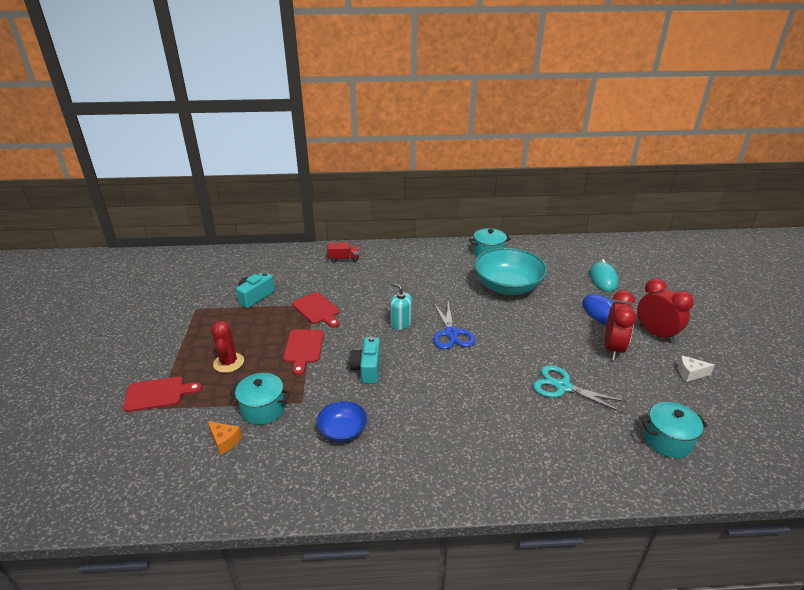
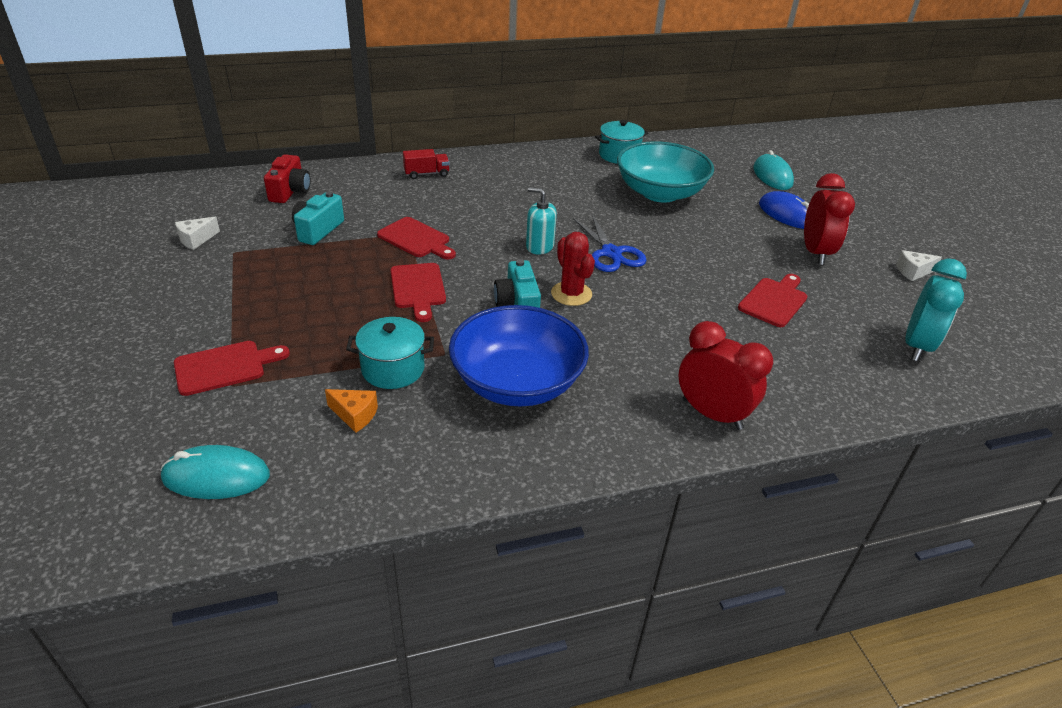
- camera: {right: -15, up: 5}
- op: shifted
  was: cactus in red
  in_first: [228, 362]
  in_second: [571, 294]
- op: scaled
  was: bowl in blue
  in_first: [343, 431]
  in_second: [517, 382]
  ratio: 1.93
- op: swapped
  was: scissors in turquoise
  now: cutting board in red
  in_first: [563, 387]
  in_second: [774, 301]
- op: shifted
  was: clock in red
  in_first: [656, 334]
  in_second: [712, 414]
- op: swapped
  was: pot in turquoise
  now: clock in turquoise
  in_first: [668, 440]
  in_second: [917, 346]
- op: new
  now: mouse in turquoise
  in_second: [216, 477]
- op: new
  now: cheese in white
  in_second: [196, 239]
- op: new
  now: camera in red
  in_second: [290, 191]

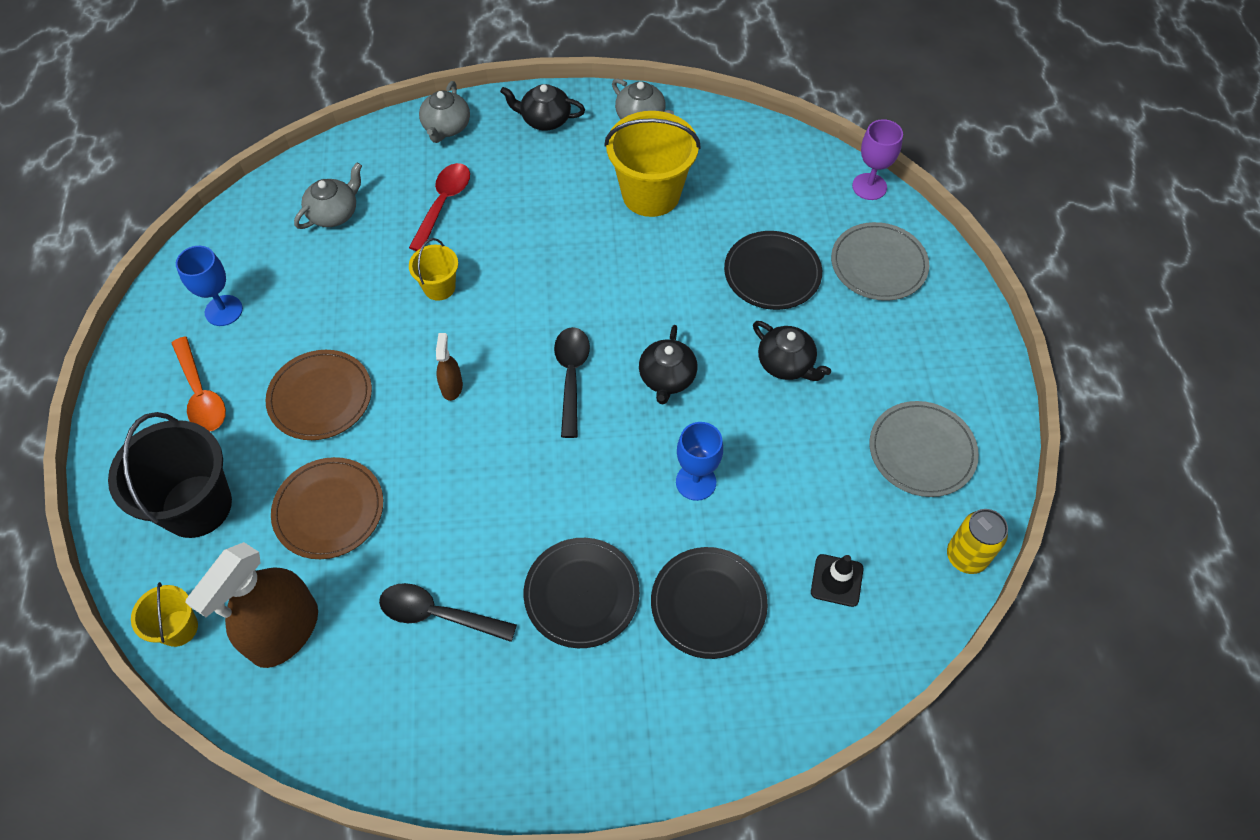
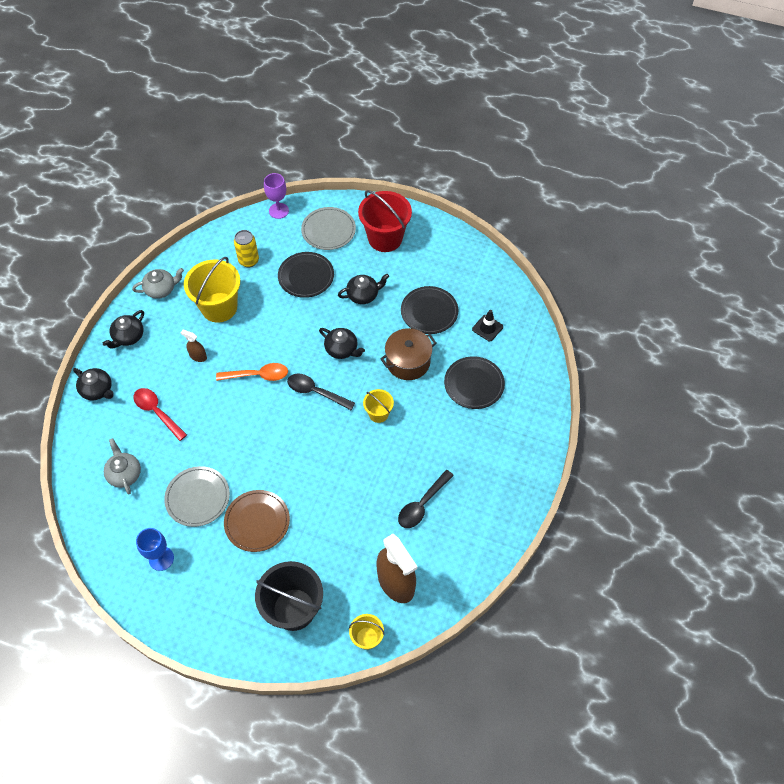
- camera: {right: -65, up: 0}
- op: shifted
  was: spoon in orange
  in_first: [201, 394]
  in_second: [258, 375]
- op: gone
  was: plate in brown
  in_first: [329, 510]
- op: shifted
  was: bucket in yellow
  in_first: [439, 287]
  in_second: [378, 414]
- op: repainted
  was: teapot in grey
  now: teapot in black
  in_first: [446, 127]
  in_second: [97, 390]
- op: shifted
  was: spray bottle in brown
  in_first: [452, 387]
  in_second: [198, 356]
- op: shifted
  was: plate in black
  in_first: [581, 594]
  in_second: [429, 311]
- op: swapped
  was: goblet in blue
  now: pot in brown
  in_first: [696, 482]
  in_second: [408, 362]
- op: shifted
  was: plate in grey
  in_first: [922, 451]
  in_second: [197, 497]
- op: shifted
  was: can in yellow
  in_first: [966, 557]
  in_second: [248, 260]
- op: new
  now: bucket in red
  in_second: [385, 238]

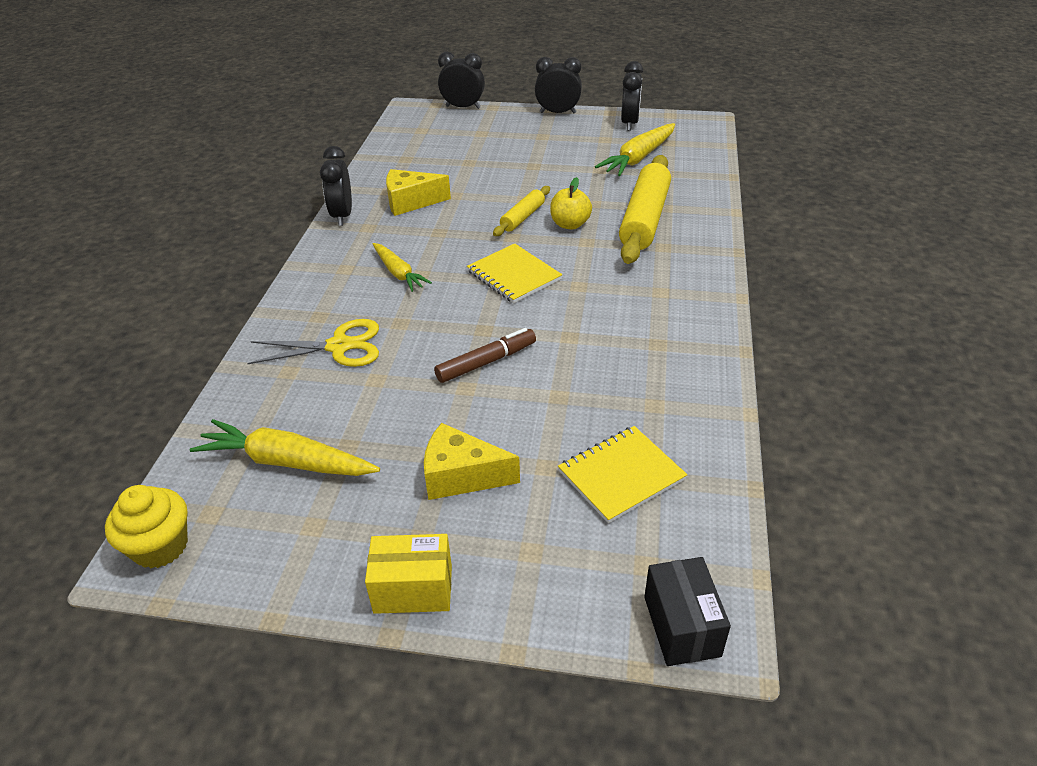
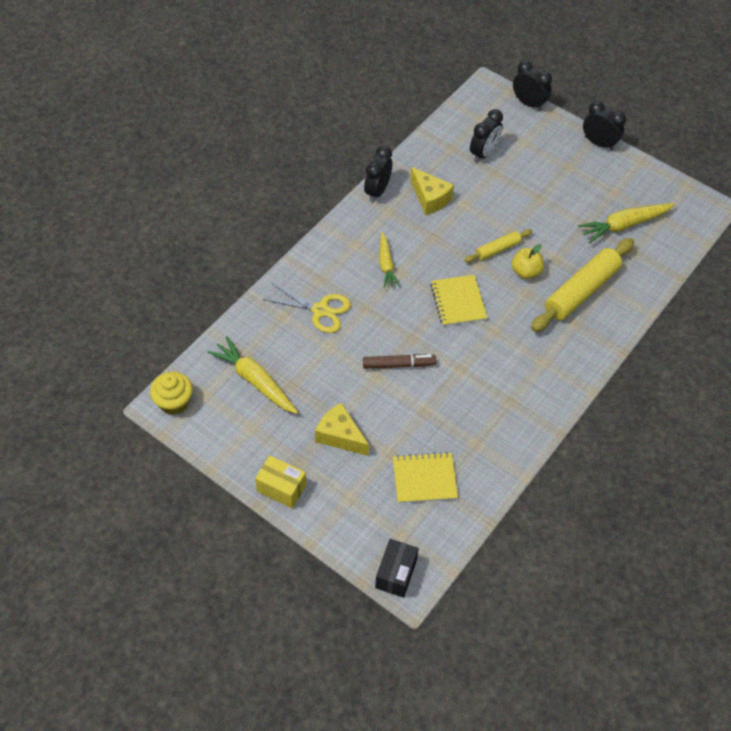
- camera: {right: 25, up: 15}
- op: rotated
  was: cheese in yellow
  in_first: [411, 202]
  in_second: [430, 198]
  clockwise: -150
- op: shifted
  was: clock in black
  in_first: [629, 123]
  in_second: [483, 153]

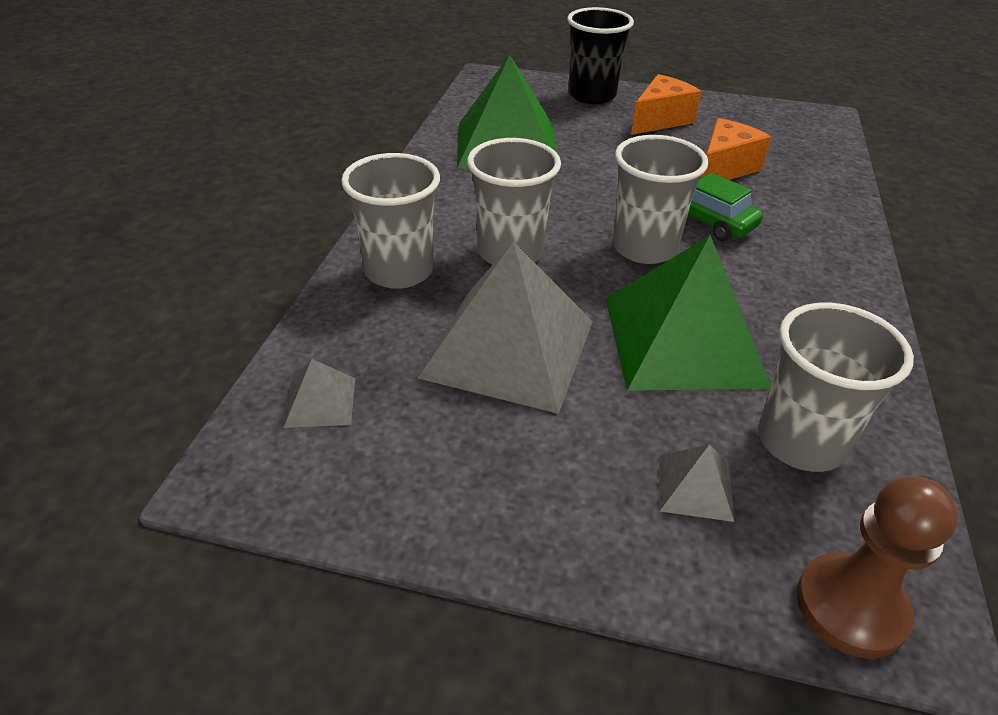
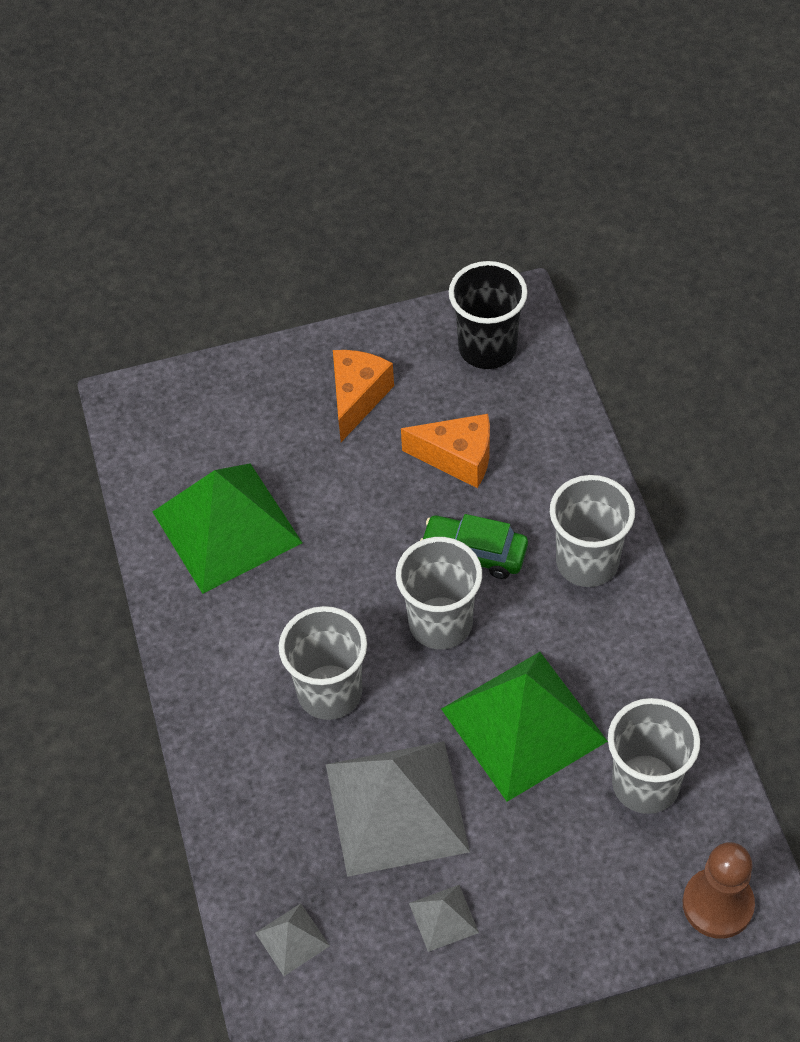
- camera: {right: -25, up: 15}
- op: shifted
  was: cup in grey
  in_first: [399, 271]
  in_second: [587, 562]
- op: shifted
  was: cup in black
  in_first: [592, 95]
  in_second: [487, 348]
- op: shifted
  was: pyramid in grey
  in_first: [695, 487]
  in_second: [443, 917]
- op: rotated
  was: cheese in orange
  in_first: [724, 169]
  in_second: [458, 458]
  clockwise: 90

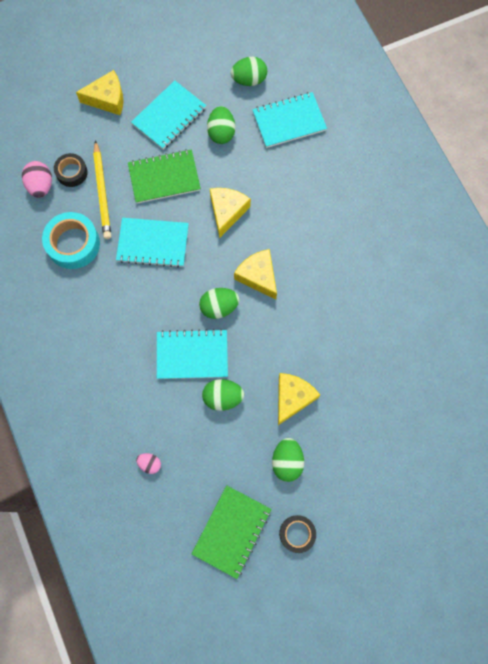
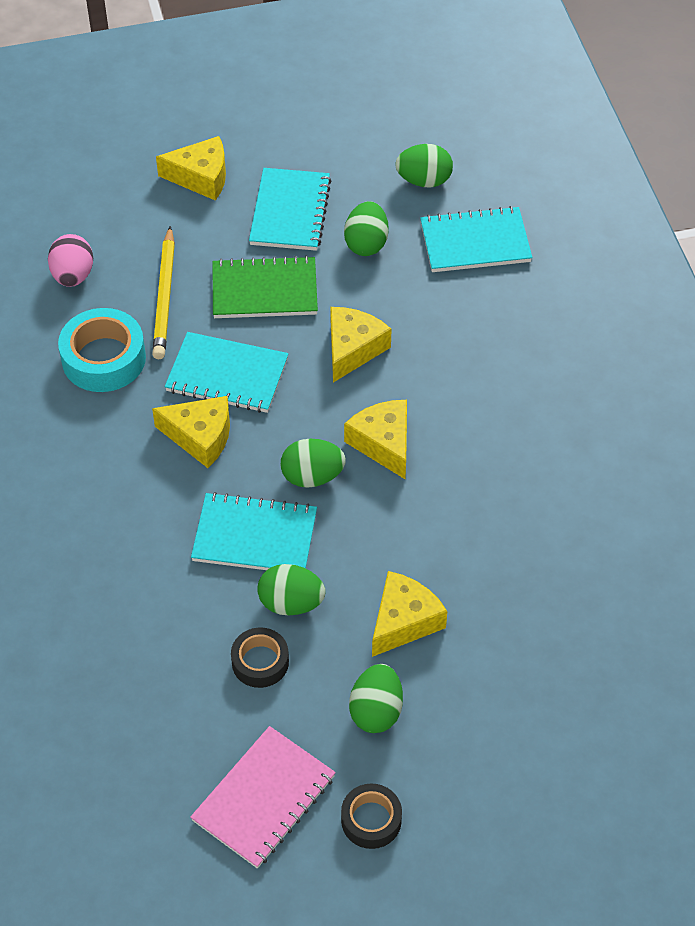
- camera: {right: 10, up: -20}
- op: shifted
  was: tape in black
  in_first: [72, 172]
  in_second: [260, 662]
- op: rotated
  was: notebook in turquoise
  in_first: [169, 116]
  in_second: [290, 212]
  clockwise: -45
- op: gone
  was: egg in pink
  in_first: [150, 464]
- op: repainted
  was: notebook in green
  now: notebook in pink
  in_first: [232, 531]
  in_second: [264, 799]
- op: new
  now: cheese in yellow
  in_second: [200, 436]

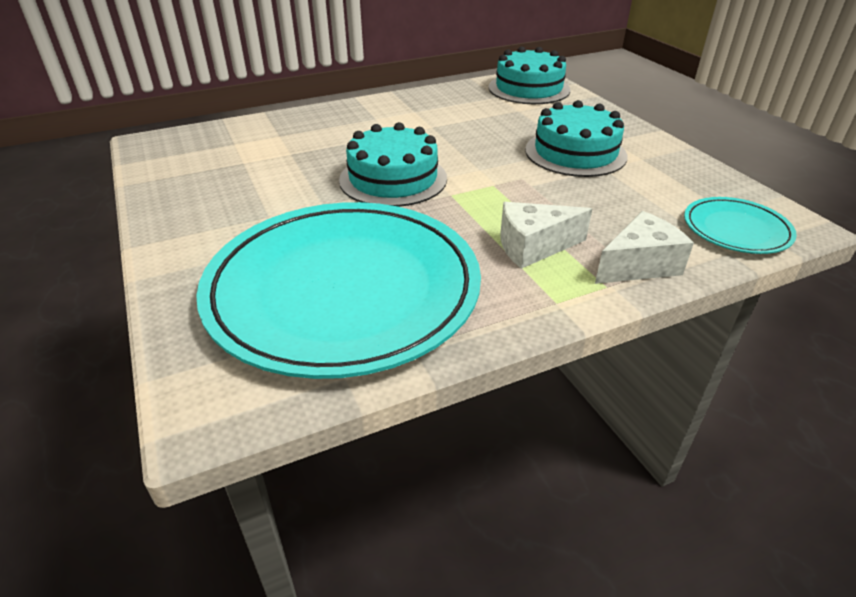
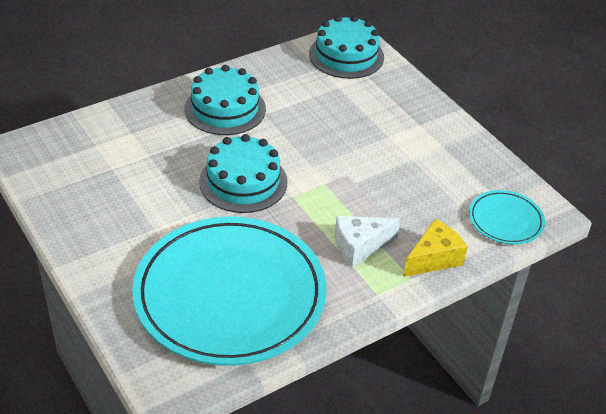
- camera: {right: -10, up: 5}
- op: shifted
  was: cake in turquoise
  in_first: [575, 153]
  in_second: [225, 109]
- op: repainted
  was: cheese in white
  now: cheese in yellow
  in_first: [638, 265]
  in_second: [433, 258]

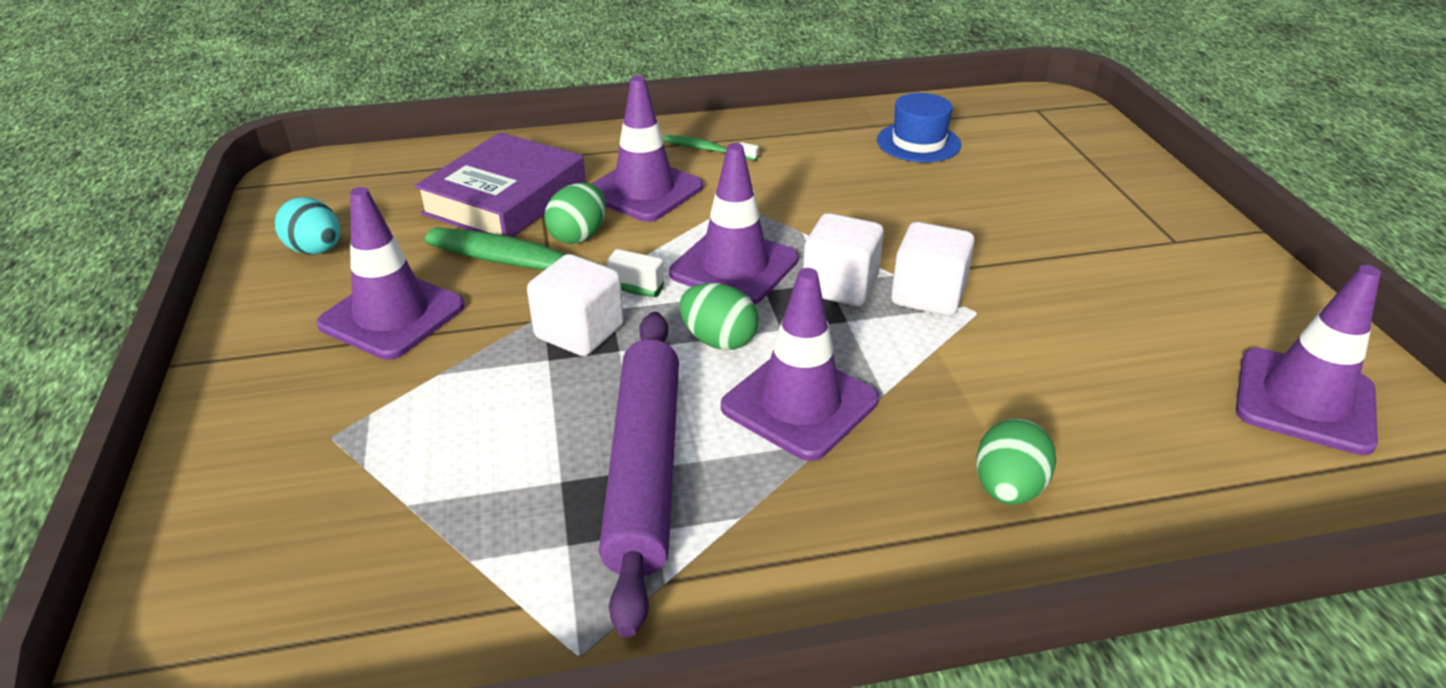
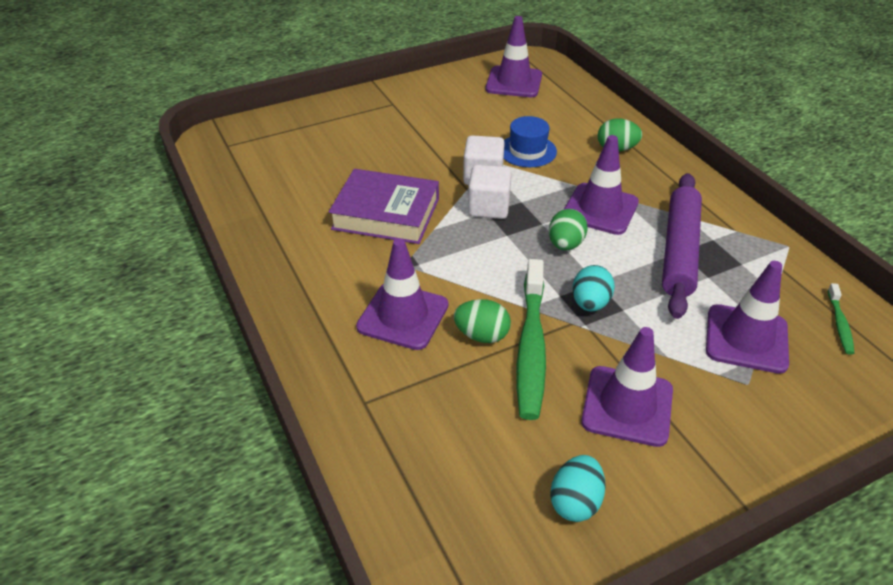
- camera: {right: -105, up: 5}
- op: shifted
  was: book in purple
  in_first: [505, 198]
  in_second: [386, 214]
- op: swapped
  was: cube in white
  now: egg in turquoise
  in_first: [579, 332]
  in_second: [590, 303]
- op: rotated
  was: rolling pin in purple
  in_first: [644, 469]
  in_second: [679, 251]
  clockwise: -60
- op: shifted
  was: toothbrush in green
  in_first: [707, 150]
  in_second: [839, 324]
- op: shifted
  was: traffic cone in purple
  in_first: [734, 266]
  in_second: [746, 339]
- op: shifted
  was: hat in blue
  in_first: [918, 142]
  in_second: [527, 151]

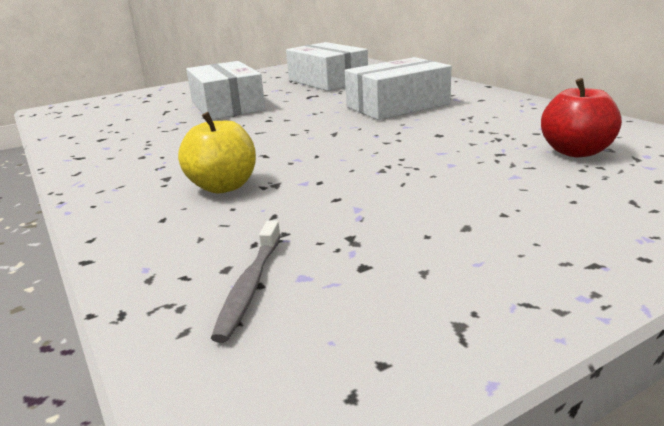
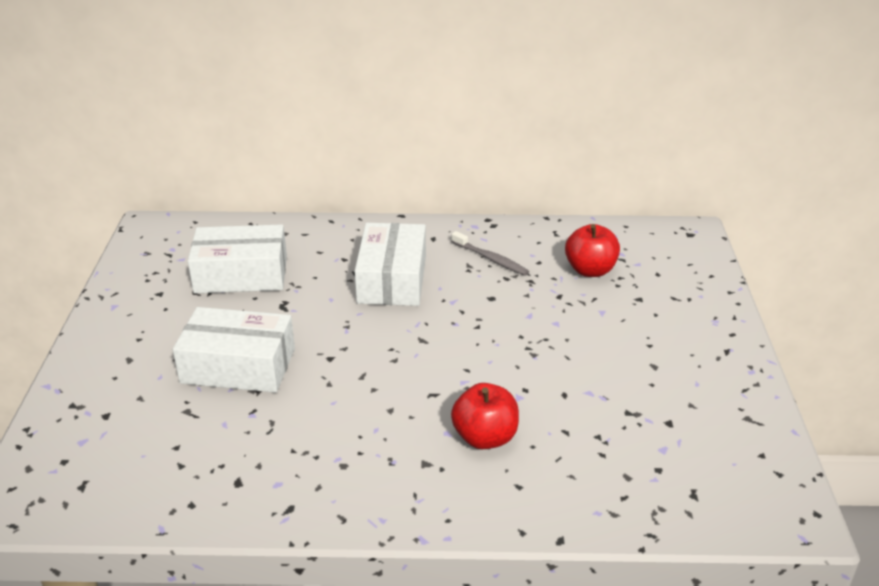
- camera: {right: -60, up: 10}
- op: repainted
  was: apple in yellow
  now: apple in red
  in_first: [223, 186]
  in_second: [485, 437]
- op: shifted
  was: toothbrush in grey
  in_first: [250, 286]
  in_second: [491, 259]

